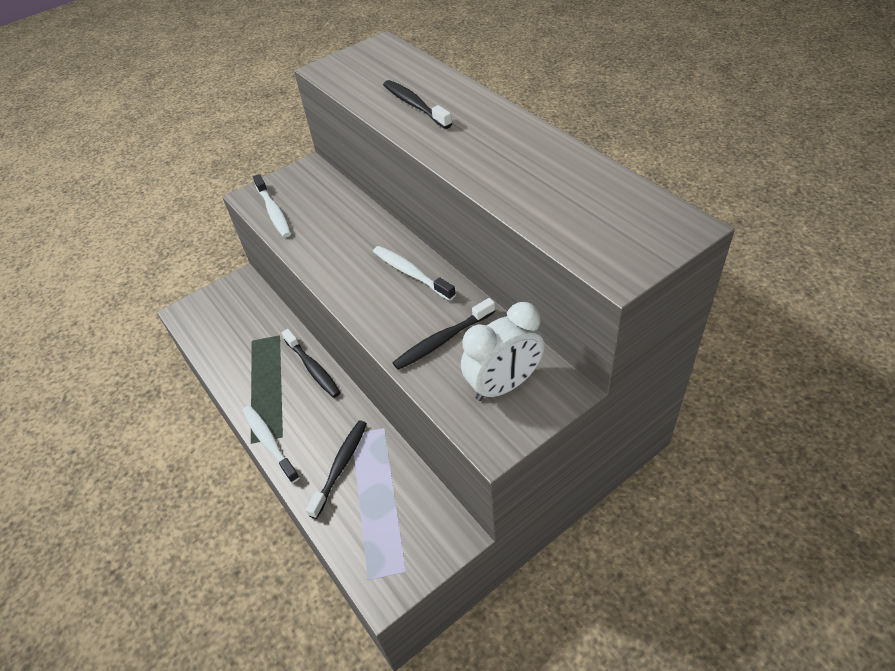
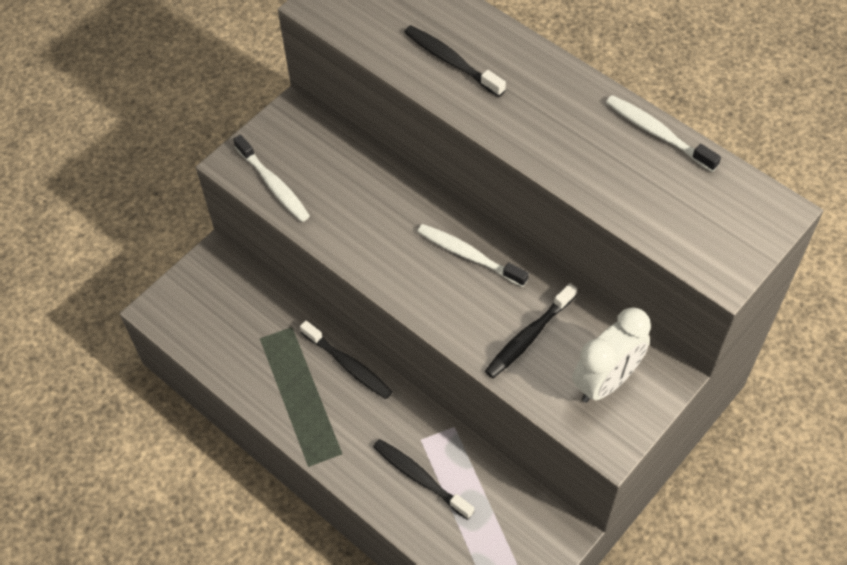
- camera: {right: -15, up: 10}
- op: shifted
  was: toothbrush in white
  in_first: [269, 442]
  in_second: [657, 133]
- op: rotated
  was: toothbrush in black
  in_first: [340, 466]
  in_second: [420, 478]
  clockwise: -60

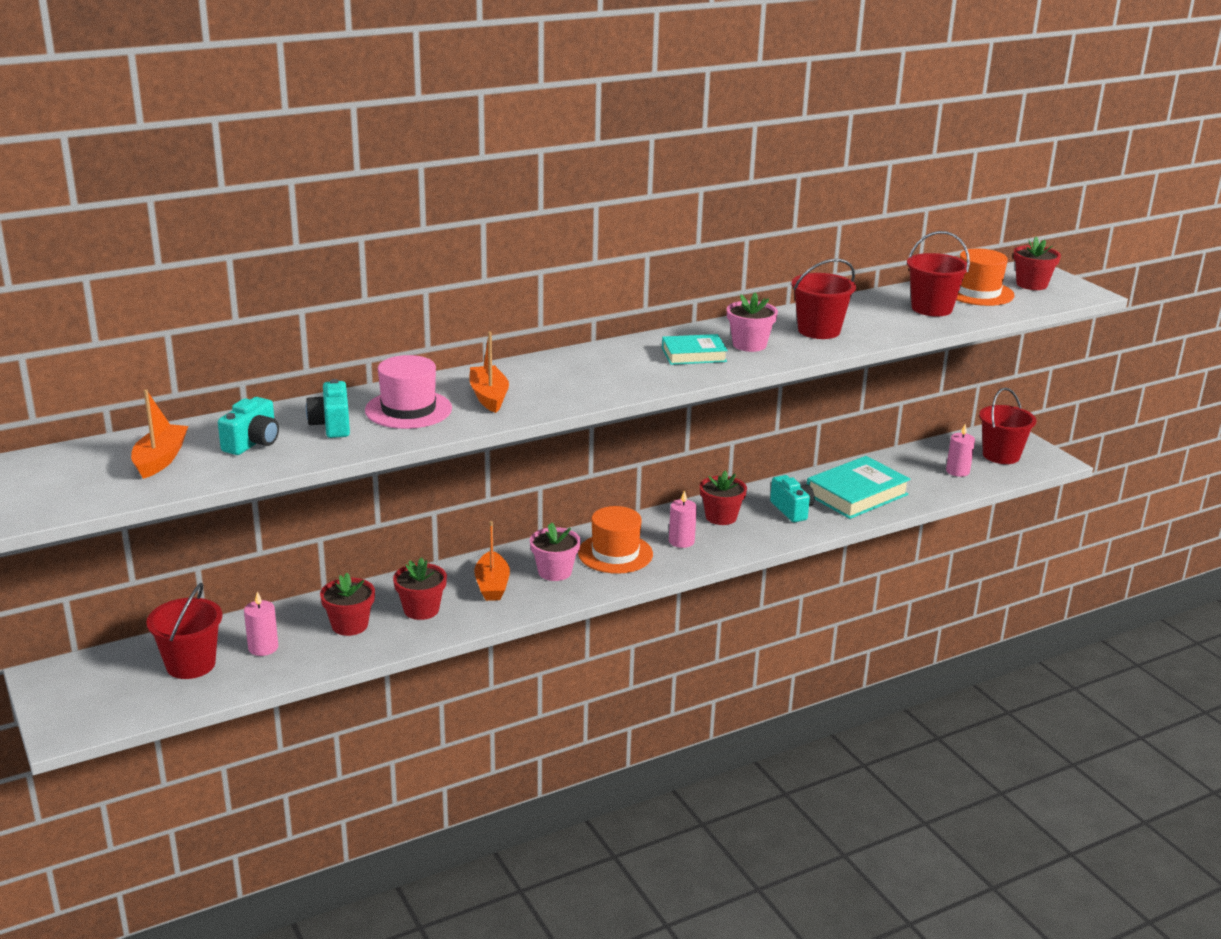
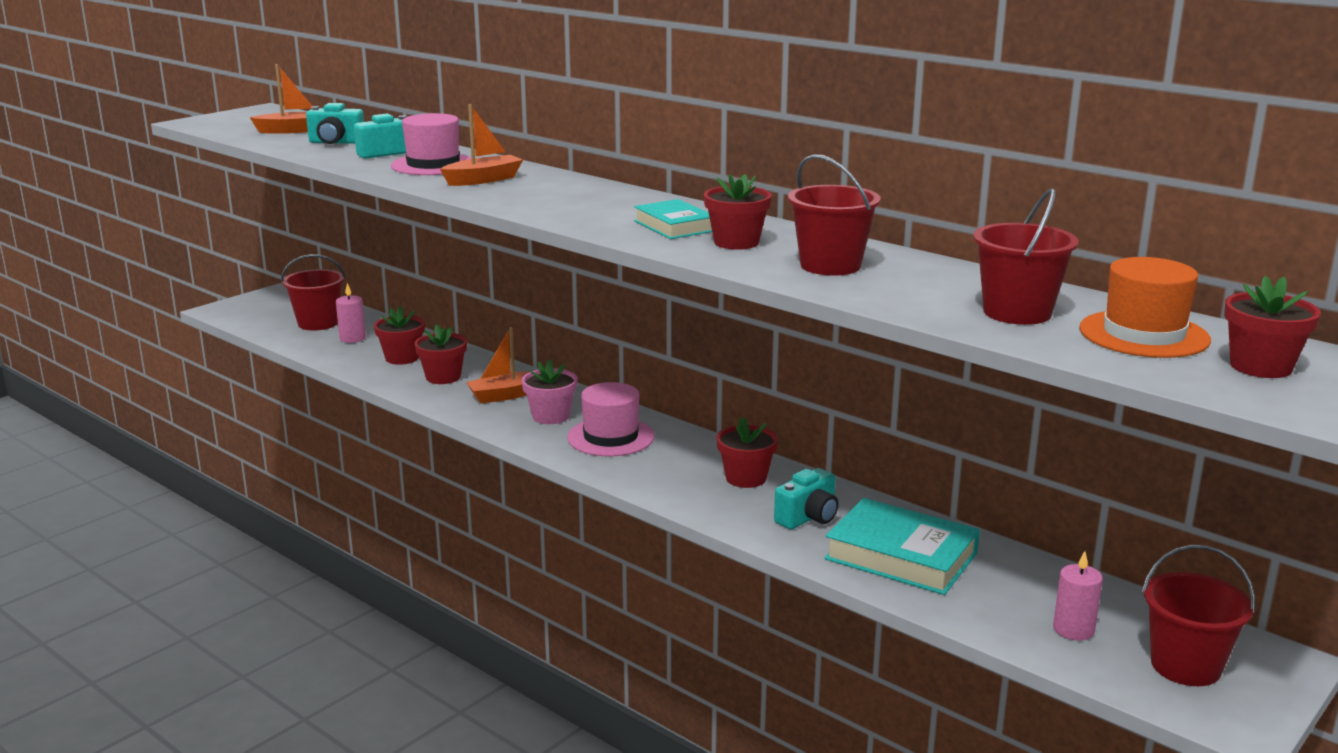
- camera: {right: 70, up: -5}
- op: repainted
  was: hat in orange
  now: hat in pink
  in_first: [615, 553]
  in_second: [611, 437]
- op: gone
  was: candle in pink
  in_first: [681, 541]
- op: repainted
  was: flower pot in pink
  now: flower pot in red
  in_first: [749, 345]
  in_second: [736, 242]

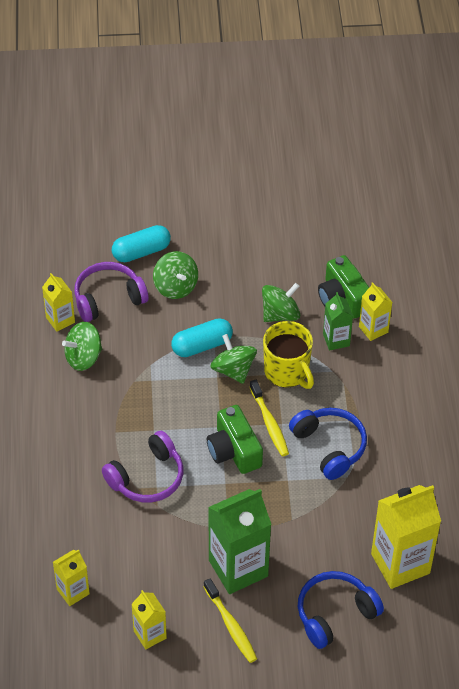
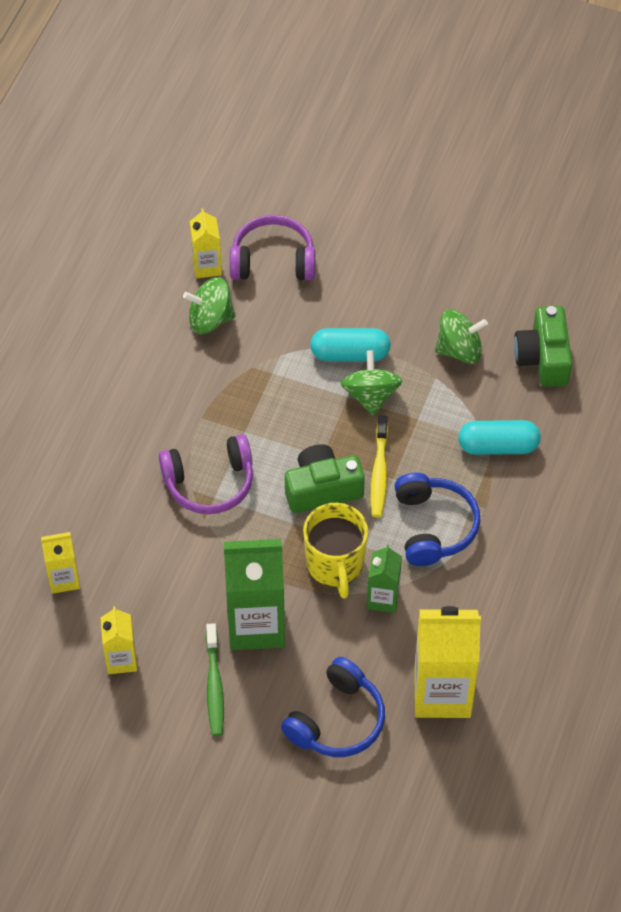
- camera: {right: 25, up: 5}
- op: shifted
  was: capsule in turquoise
  in_first: [141, 252]
  in_second: [498, 446]
- op: gone
  was: spinning top in green
  in_first: [175, 286]
- op: repainted
  was: toothbrush in yellow
  now: toothbrush in green
  in_first: [231, 626]
  in_second: [214, 686]
- op: rotated
  was: camera in green
  in_first: [234, 450]
  in_second: [322, 489]
  clockwise: 75
- op: shifted
  was: mug in yellow
  in_first: [287, 372]
  in_second: [335, 565]
- op: rotated
  was: headphones in blue
  in_first: [335, 614]
  in_second: [337, 720]
  clockwise: 135
- op: shifted
  was: carton in green
  in_first: [336, 340]
  in_second: [383, 598]
- op: gone
  was: carton in yellow
  in_first: [373, 329]

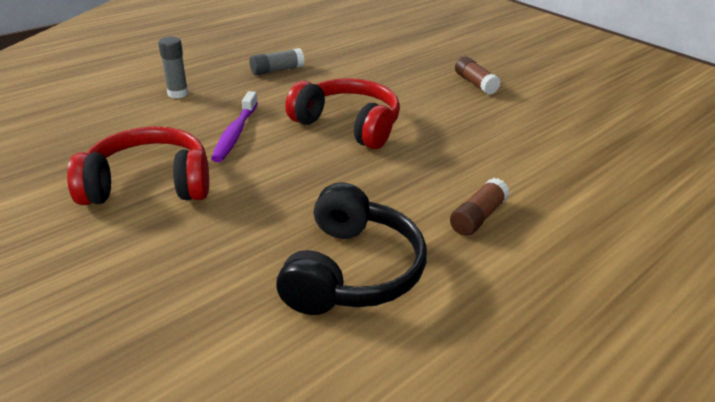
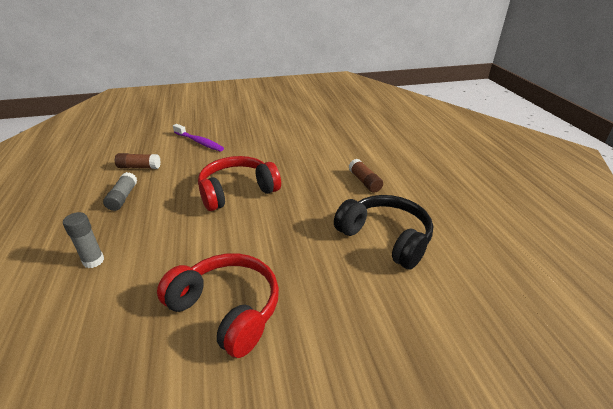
- camera: {right: -60, up: 0}
- op: rotated
  was: headphones in red
  in_first: [149, 184]
  in_second: [227, 309]
  clockwise: 105
- op: shifted
  was: toothbrush in purple
  in_first: [235, 133]
  in_second: [199, 142]
- op: shifted
  was: glue stick in brown
  in_first: [475, 83]
  in_second: [139, 167]

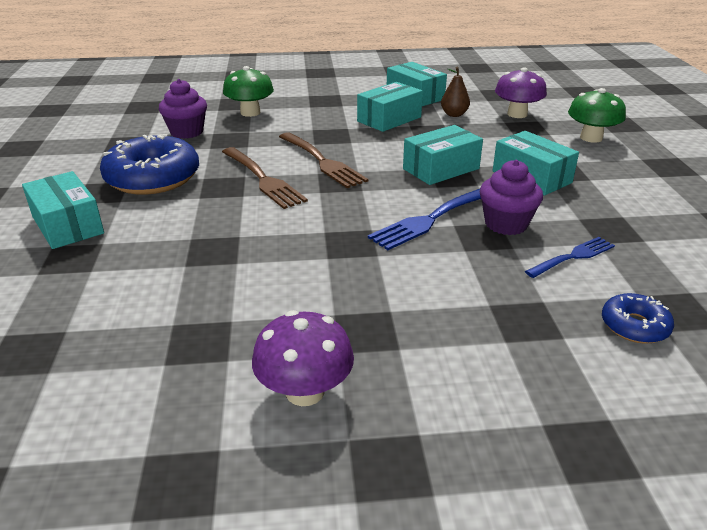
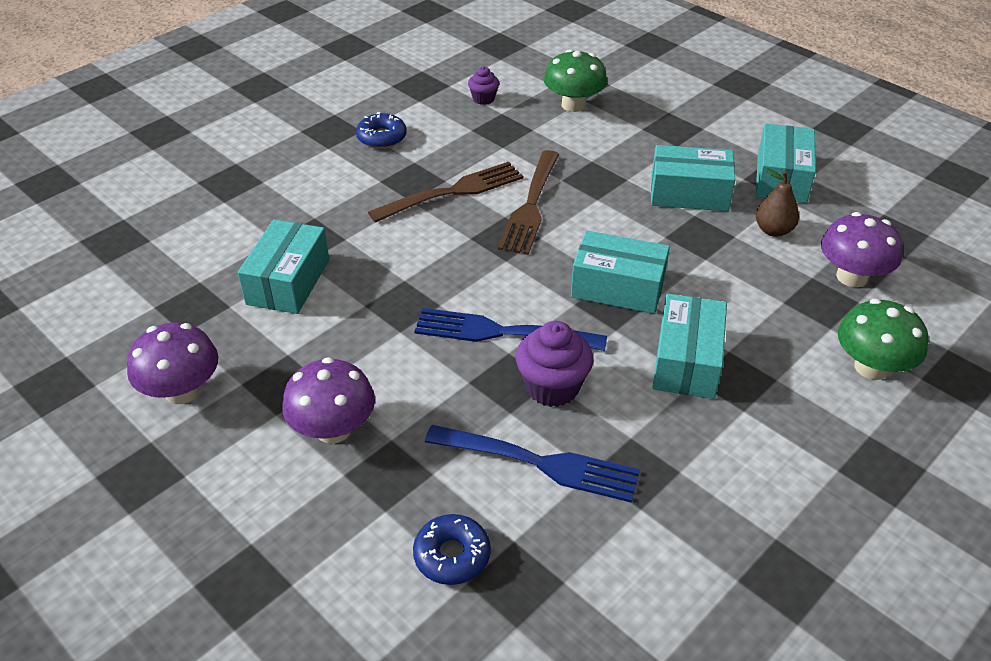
- camera: {right: 50, up: 10}
- op: shifted
  was: box in turquoise
  in_first: [67, 225]
  in_second: [288, 281]
- op: scaled
  was: donut in blue
  in_first: [153, 178]
  in_second: [382, 137]
  ratio: 0.5
- op: scaled
  was: cupcake in purple
  in_first: [187, 132]
  in_second: [483, 99]
  ratio: 0.57
- op: rotated
  was: fork in brown
  in_first: [262, 179]
  in_second: [452, 192]
  clockwise: -135
- op: scaled
  was: fork in blue
  in_first: [572, 257]
  in_second: [538, 463]
  ratio: 1.56
- op: new
  now: mushroom in purple
  in_second: [333, 429]

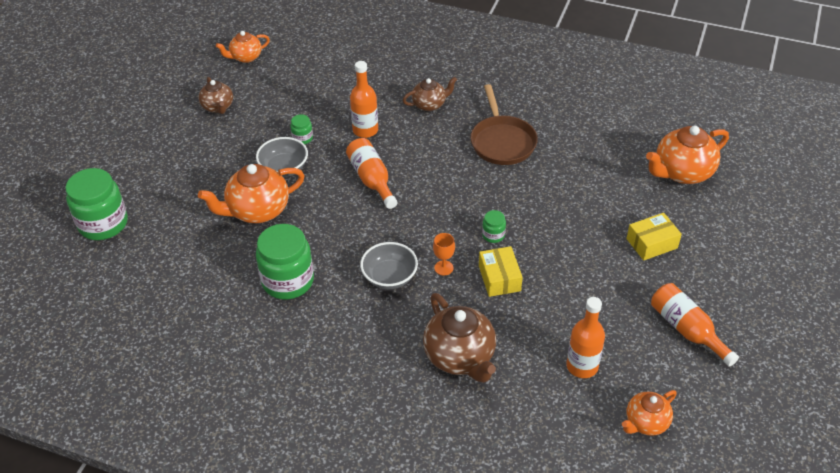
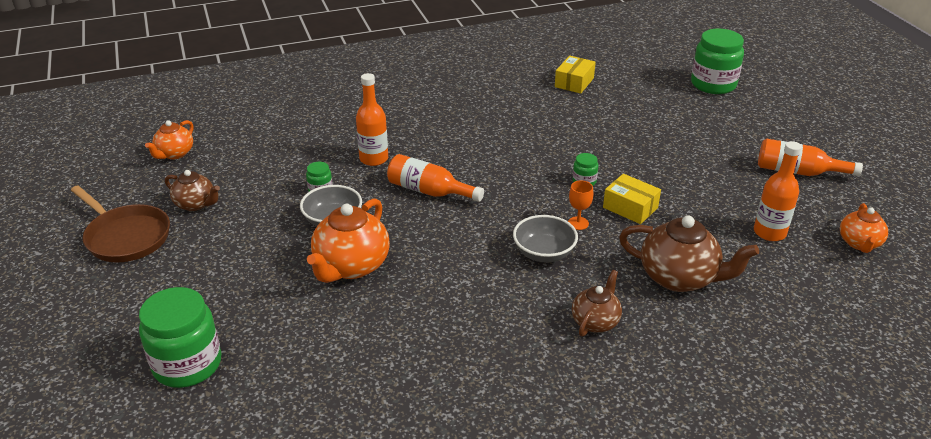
- camera: {right: -40, up: -10}
- op: shifted
  was: jar in green
  in_first: [288, 281]
  in_second: [713, 84]
- op: shifted
  was: teapot in brown
  in_first: [429, 104]
  in_second: [595, 321]
- op: shifted
  was: pan in brown
  in_first: [502, 142]
  in_second: [126, 237]
- op: shifted
  was: box in yellow
  in_first: [652, 243]
  in_second: [574, 82]
- op: gone
  was: teapot in orange
  in_first: [682, 172]

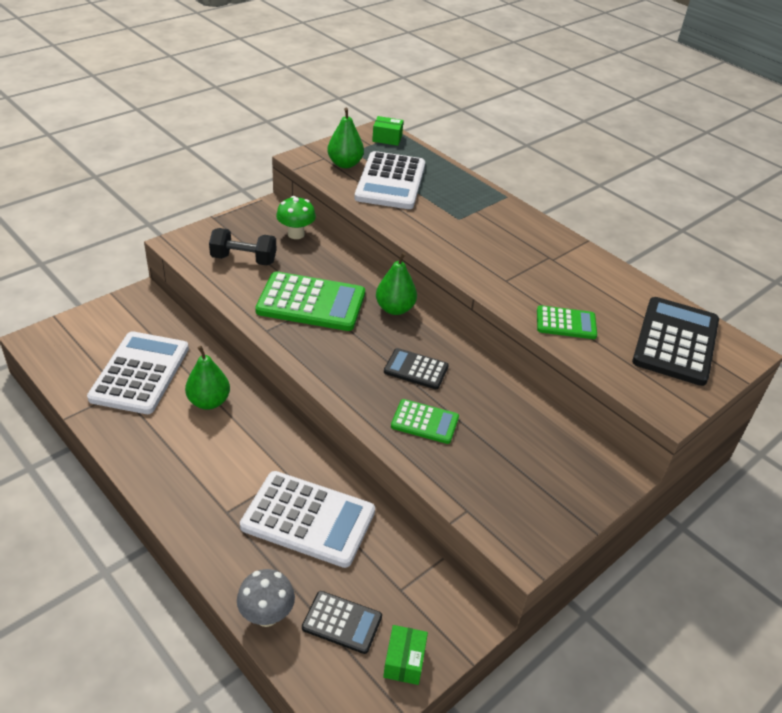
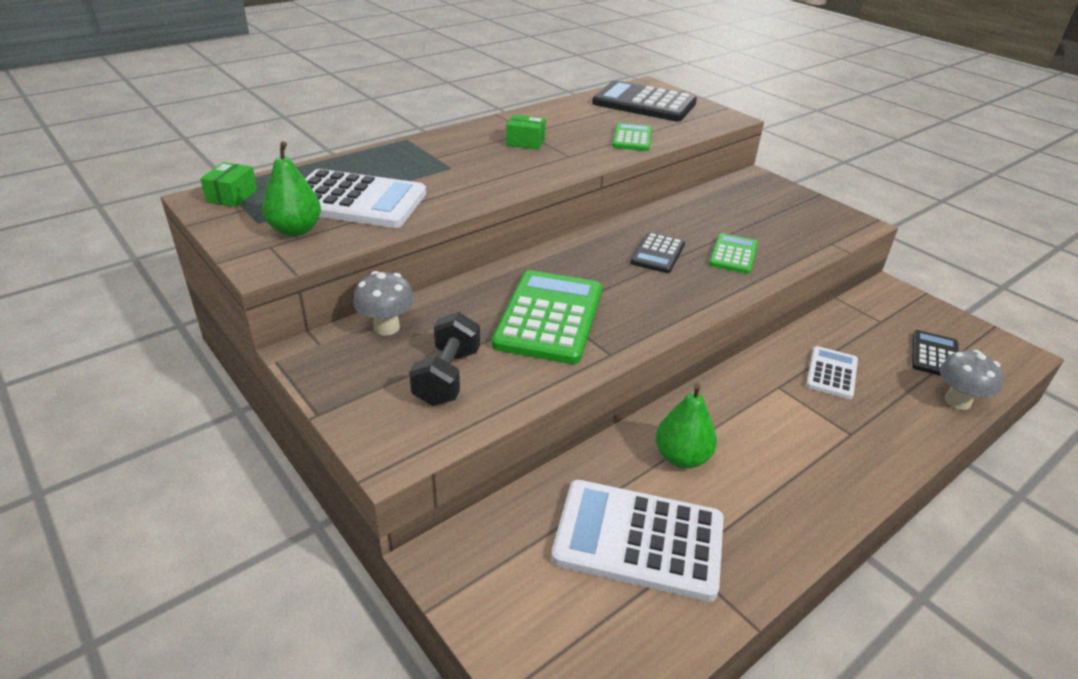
- camera: {right: -85, up: -5}
- op: scaled
  was: calculator in white
  in_first: [308, 519]
  in_second: [831, 373]
  ratio: 0.54
- op: repainted
  was: mushroom in green
  now: mushroom in grey
  in_first: [296, 234]
  in_second: [386, 327]
- op: gone
  was: pear in green
  in_first: [395, 309]
- op: shifted
  was: box in green
  in_first: [404, 661]
  in_second: [525, 142]

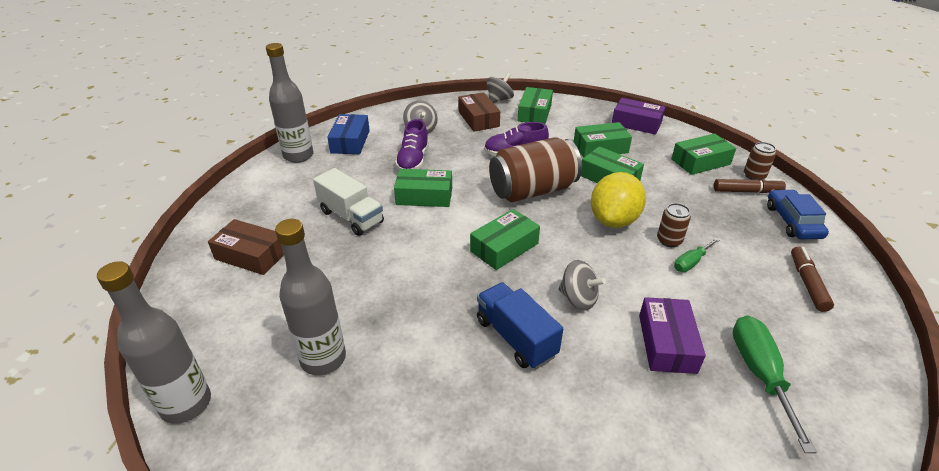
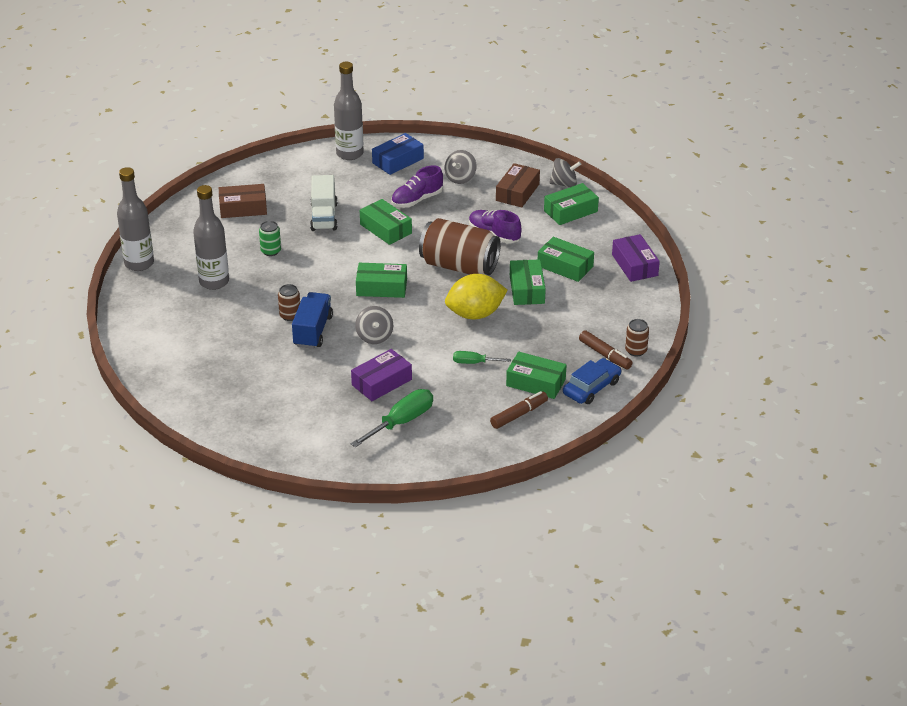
- camera: {right: 45, up: 0}
- op: rotated
  was: box in brown
  in_first: [251, 255]
  in_second: [243, 208]
  clockwise: -75
- op: shifted
  was: can in brown
  in_first: [669, 240]
  in_second: [290, 315]
- op: shifted
  was: box in green
  in_first: [700, 162]
  in_second: [536, 382]
- op: new
  now: can in green
  in_second: [271, 251]

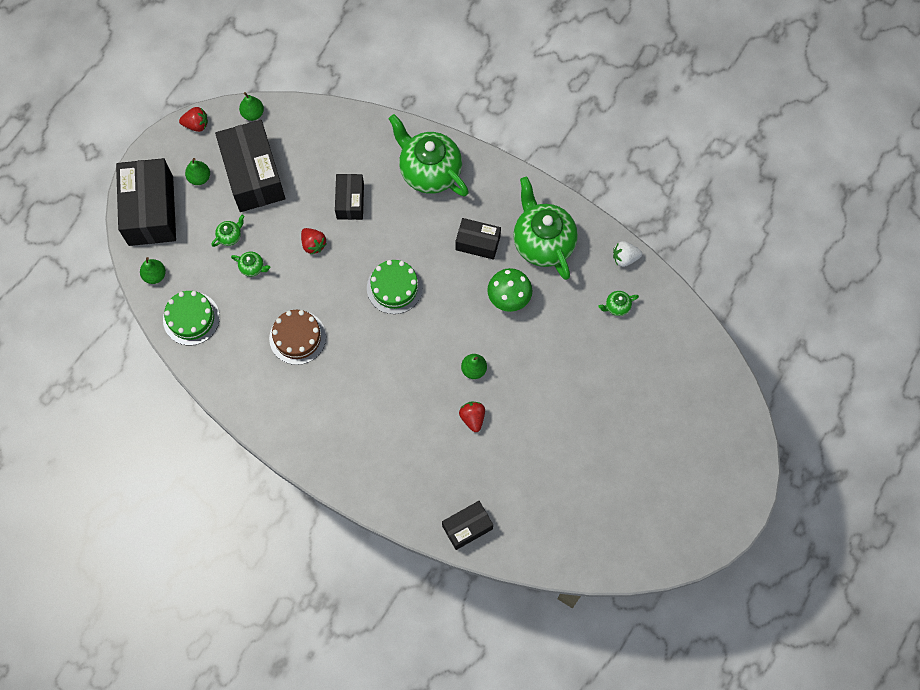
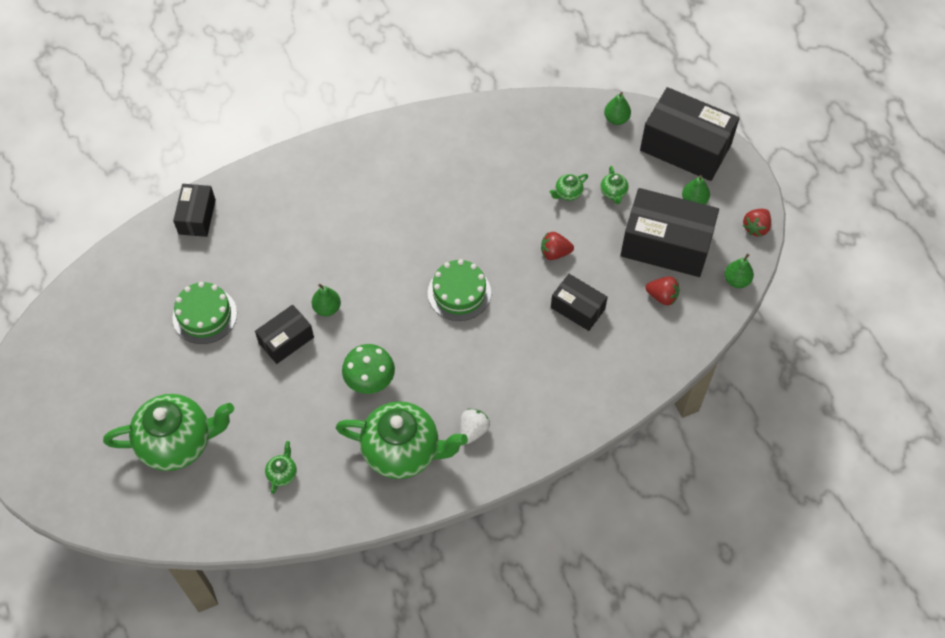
- camera: {right: 125, up: -10}
- op: shifted
  was: cake in green
  in_first: [191, 318]
  in_second: [204, 315]
- op: gone
  was: cake in brown
  in_first: [297, 337]
- op: shifted
  was: teapot in green
  in_first: [429, 171]
  in_second: [177, 443]
- op: shifted
  was: box in black
  in_first: [478, 243]
  in_second: [286, 340]
- op: shifted
  was: strawberry in red
  in_first: [472, 418]
  in_second: [662, 296]
- op: shifted
  was: strawberry in white
  in_first: [625, 258]
  in_second: [473, 430]

